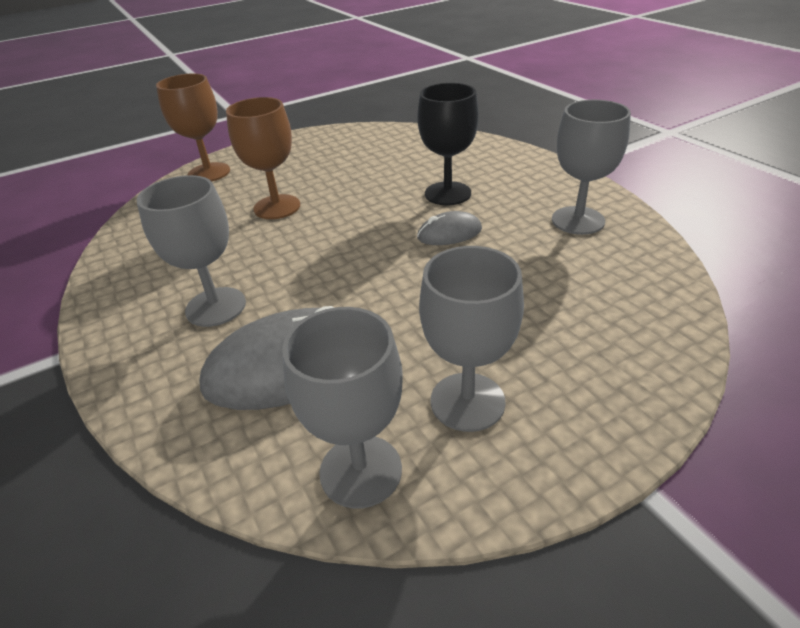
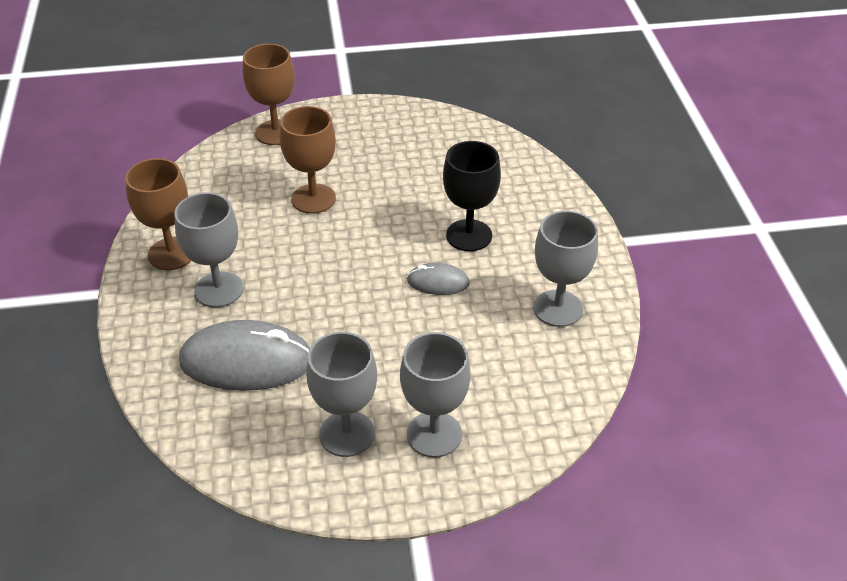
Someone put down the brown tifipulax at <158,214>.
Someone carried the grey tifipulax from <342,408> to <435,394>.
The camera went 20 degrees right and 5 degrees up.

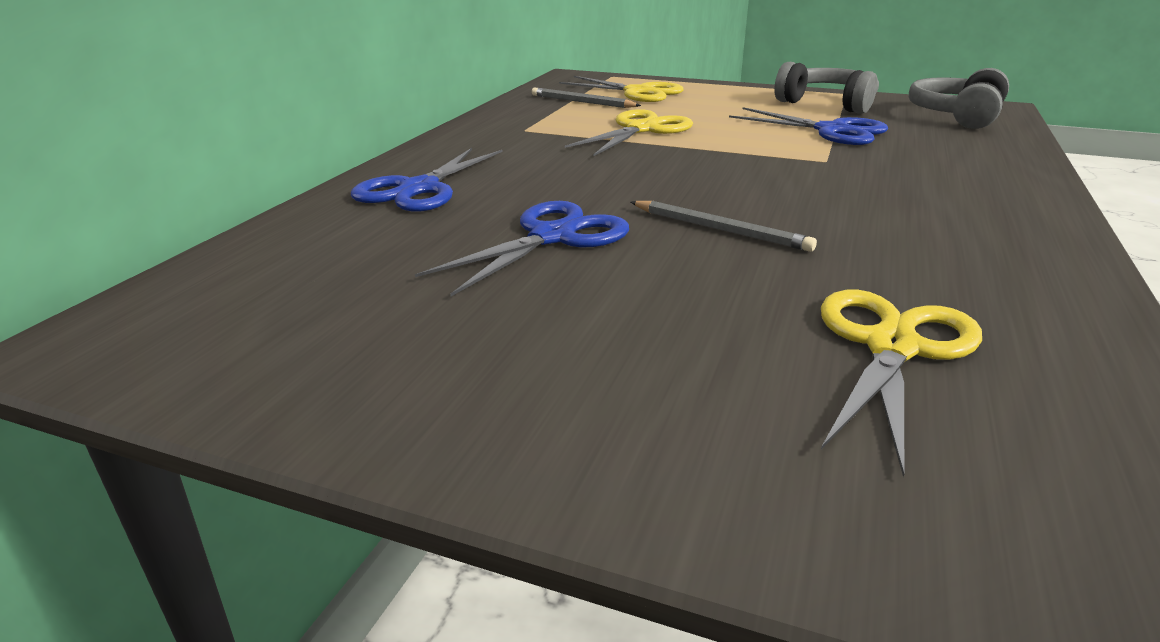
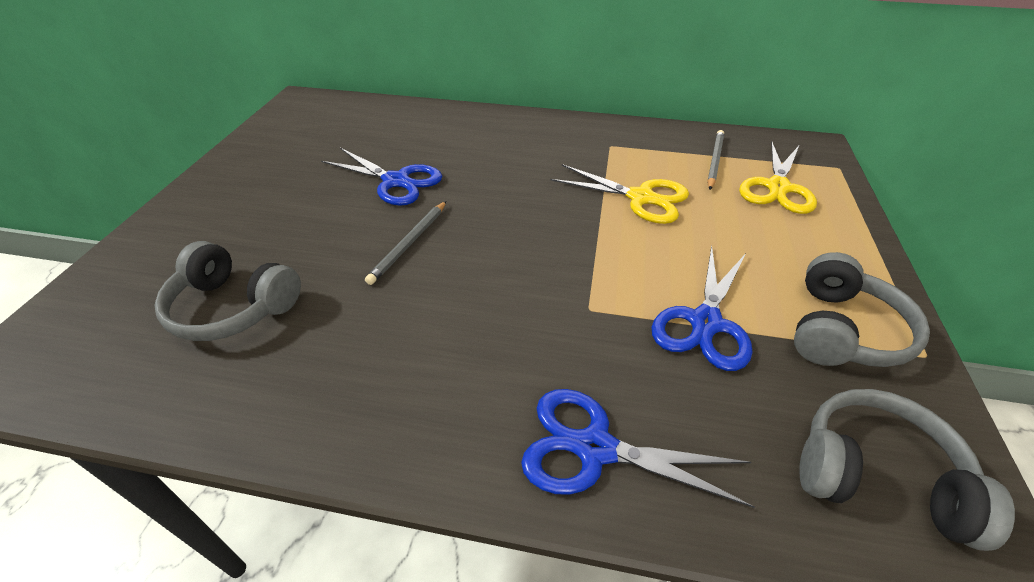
Someone swapped the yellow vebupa at <901,383> for the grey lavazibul at <228,291>.
Someone carried the blue vebupa from <427,180> to <638,448>.
The camera went 80 degrees right and 15 degrees up.

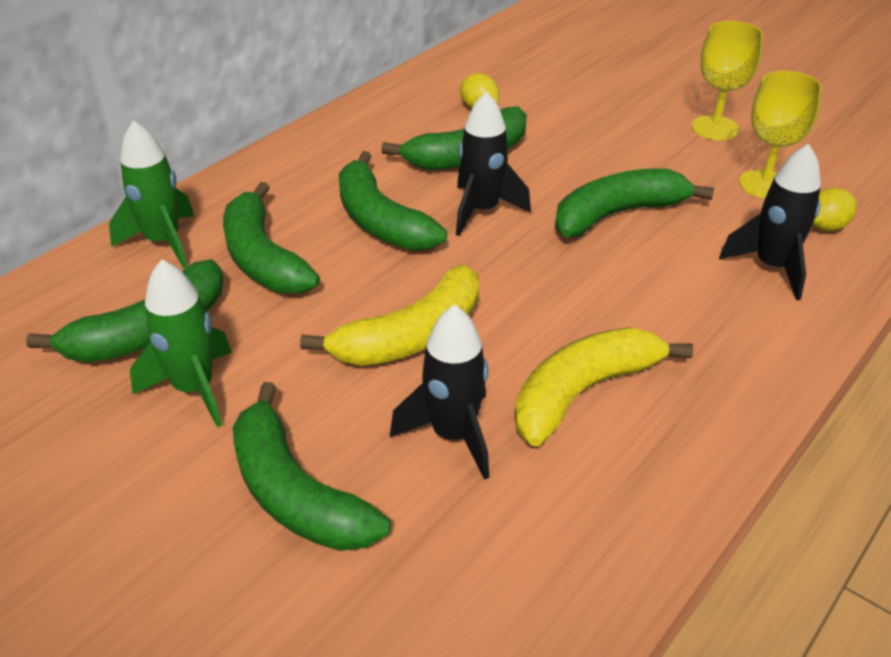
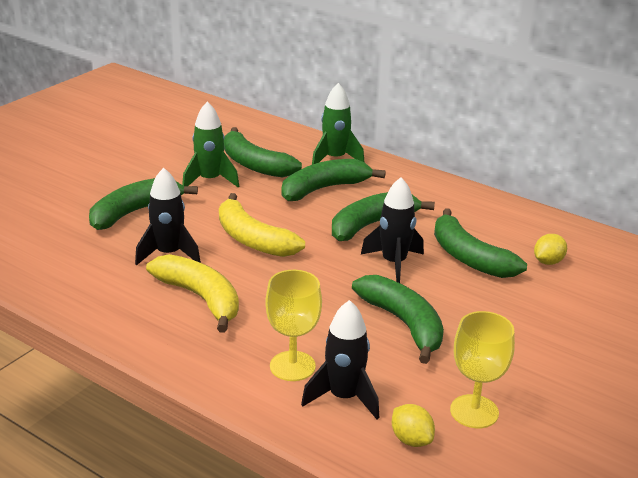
Someone carried the yellow tifipulax from <727,80> to <293,325>.
The camera went 85 degrees right and 10 degrees down.

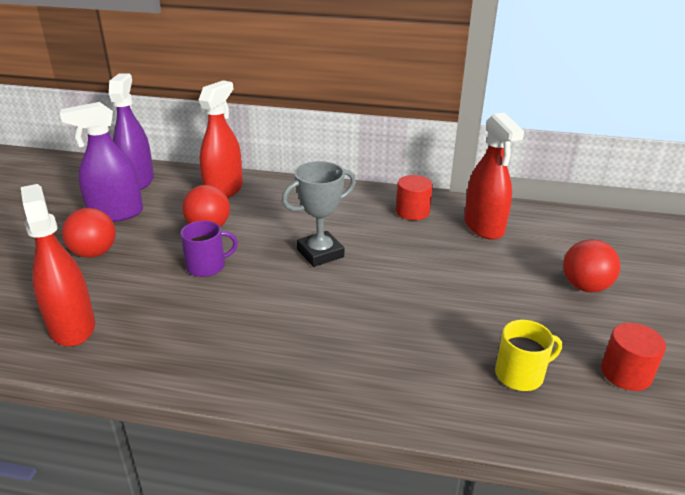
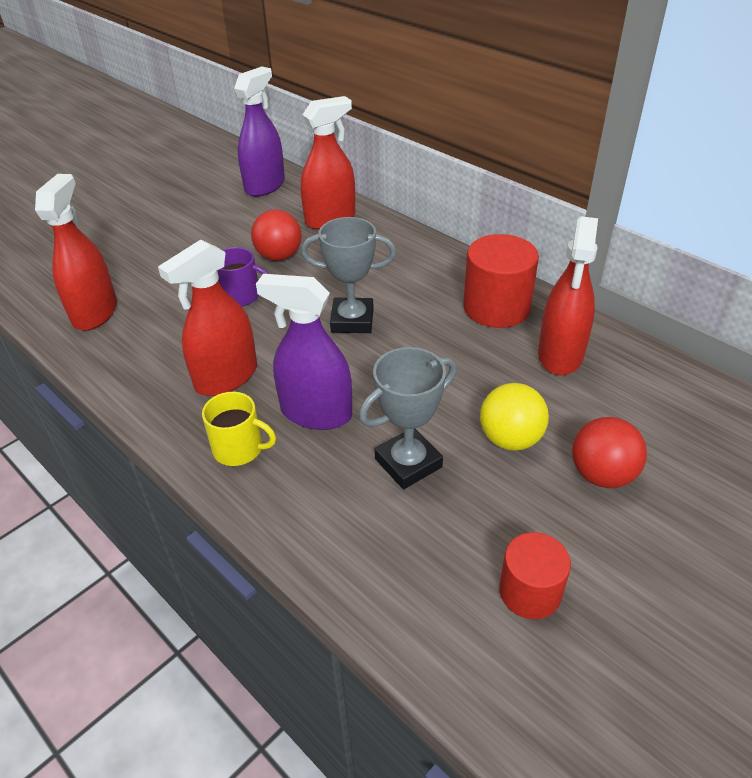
Someone put down the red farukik at <207,318>.
Someone carried the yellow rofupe from <528,355> to <239,429>.
Someone carried the purple farukik from <101,162> to <304,352>.
Someone put down the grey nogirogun at <408,418>.
Someone scaled the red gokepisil at <414,197> by 1.58.
Someone put down the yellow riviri at <514,417>.
Someone took away the red riviri at <89,233>.
The camera went 35 degrees right and 10 degrees up.

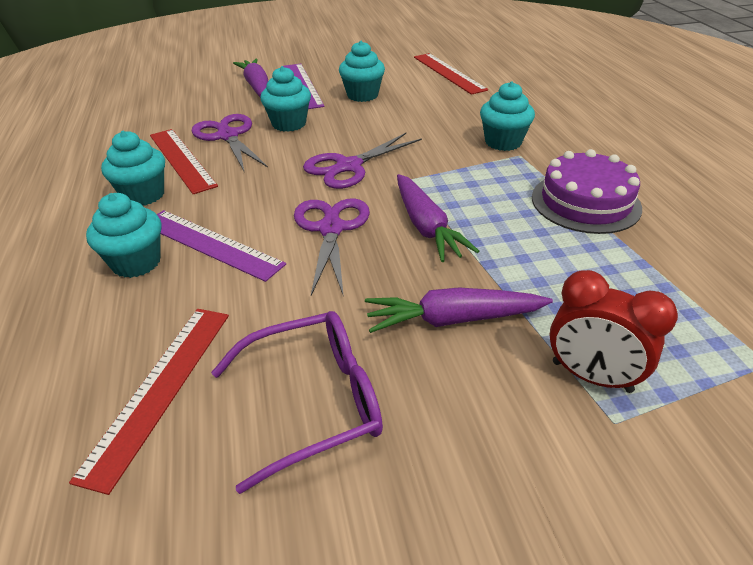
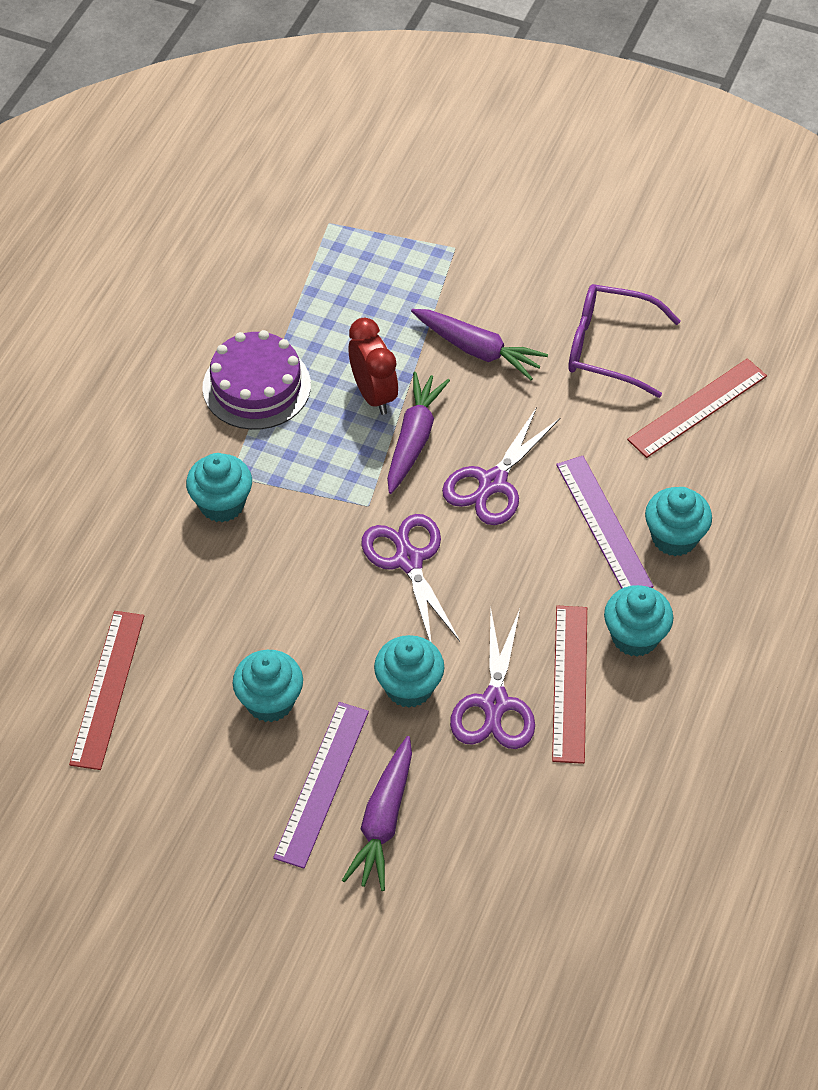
Someone carried the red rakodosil from <614,331> to <373,366>.
Someone rotated the purple vebupa at <362,161> by 105 degrees counterclockwise.
The camera went 145 degrees left and 15 degrees up.

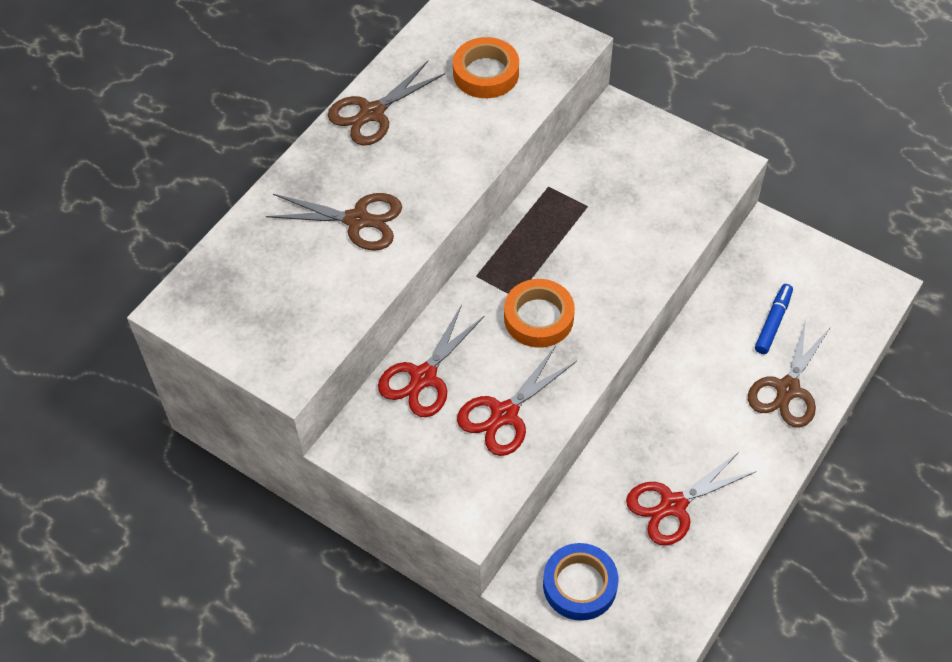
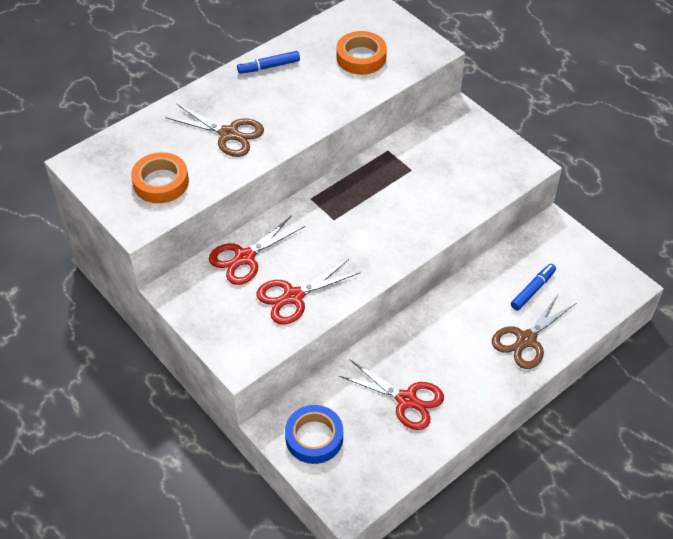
Someone carried the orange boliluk from <539,313> to <160,177>.
Someone swapped the brown vebupa at <386,103> for the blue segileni at <268,62>.
Someone rotated the red vebupa at <691,498> by 135 degrees counterclockwise.
The camera went 15 degrees right and 5 degrees down.

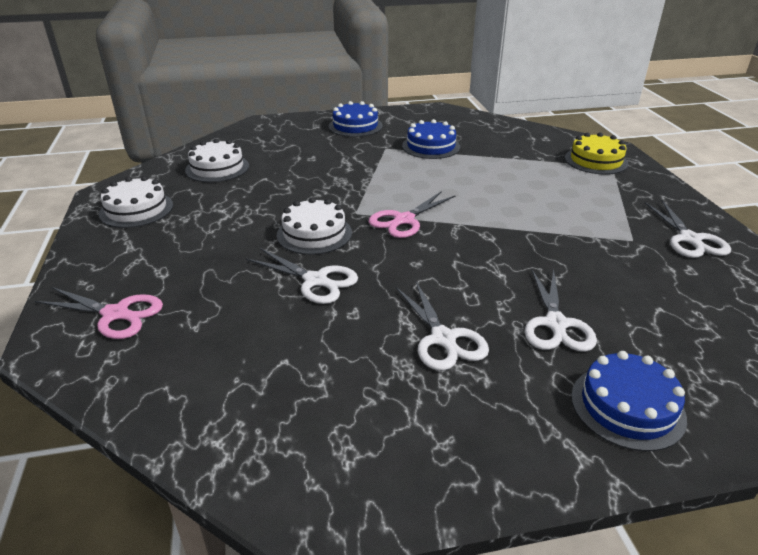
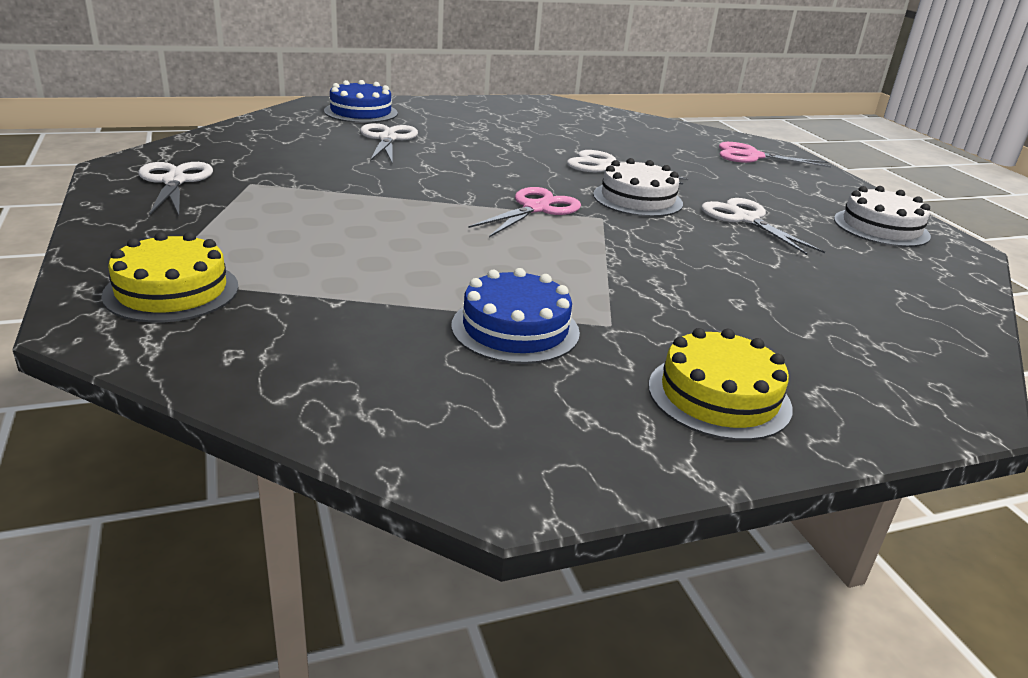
Someone repainted the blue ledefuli at <356,119>, which became the yellow ledefuli at <720,384>.
Someone carried the white vebupa from <442,326> to <763,226>.
Someone took away the white ledefuli at <217,160>.
The camera went 170 degrees right and 5 degrees down.

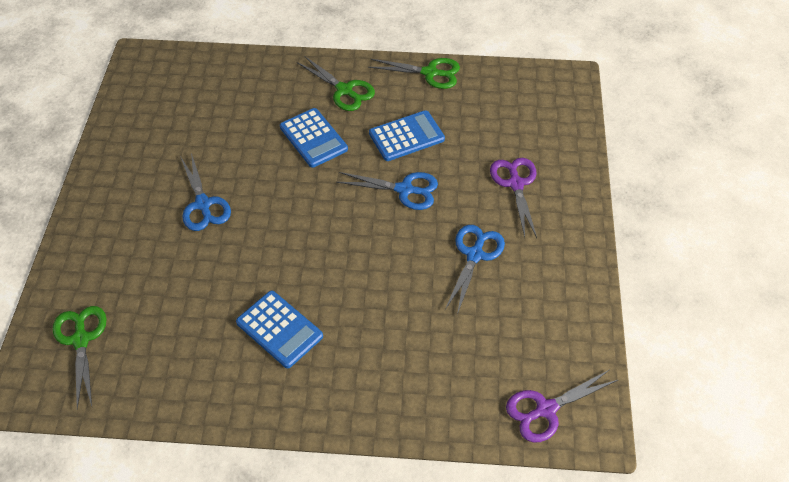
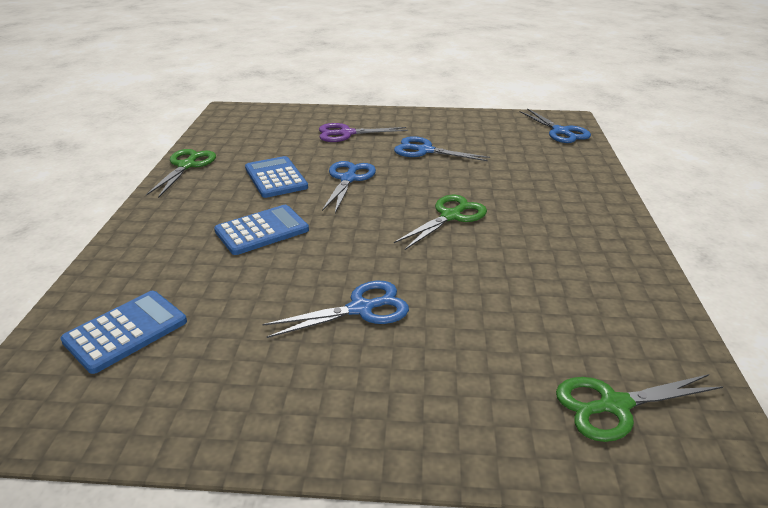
Someone carried the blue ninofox from <279,329> to <123,332>.
Someone carried the green vebupa from <336,83> to <440,222>.
Someone repainted the purple vebupa at <562,406>, which became the blue vebupa at <555,125>.
The camera went 90 degrees left and 20 degrees down.

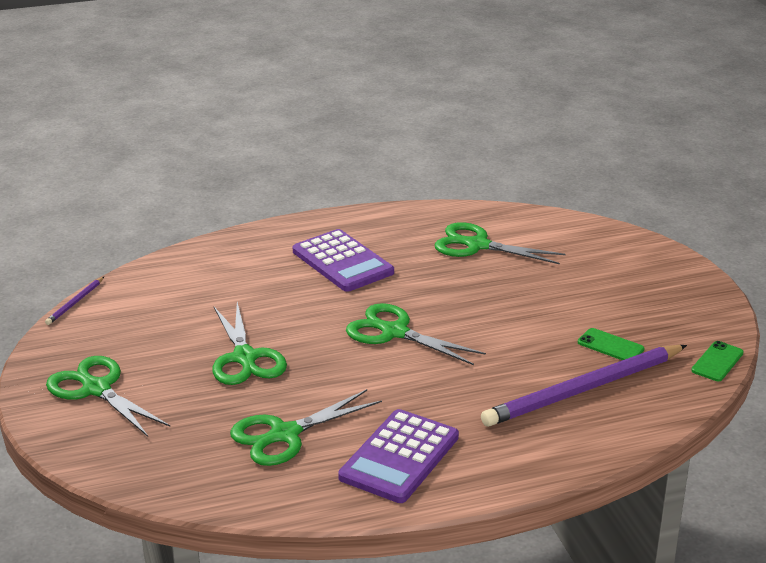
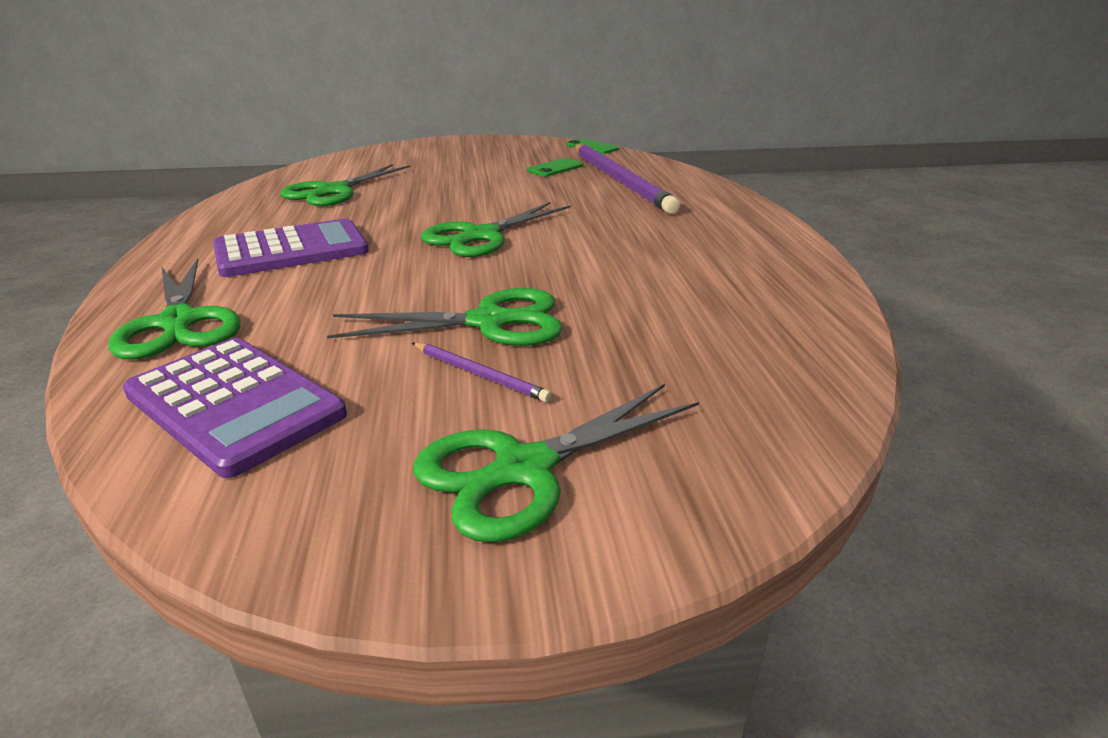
Someone carried the green vebupa from <306,427> to <174,308>.
Someone carried the purple ninofox from <398,456> to <234,408>.
Someone carried the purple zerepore from <74,301> to <482,372>.
The camera went 80 degrees left and 0 degrees up.

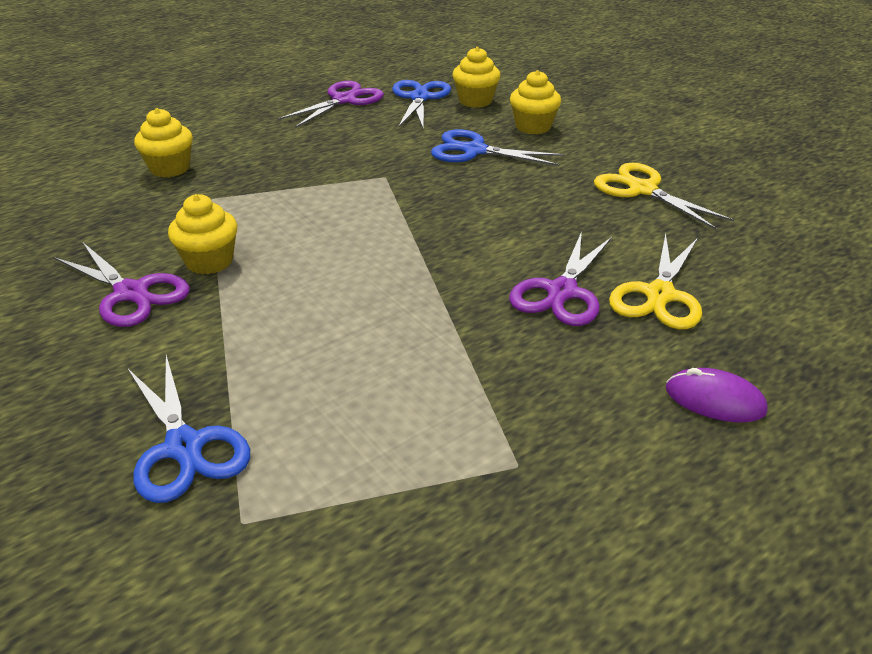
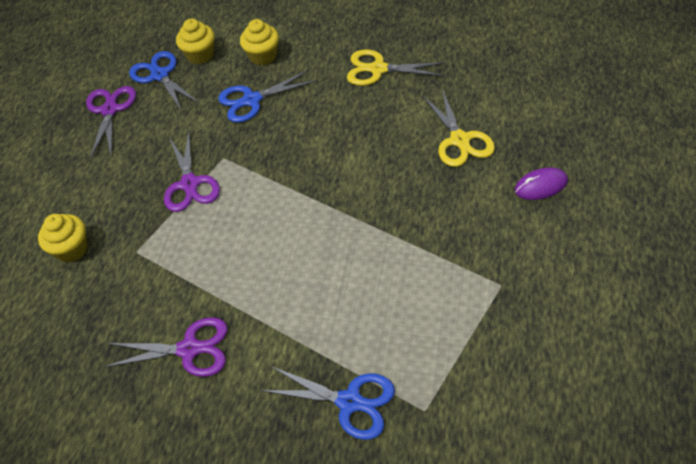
Someone carried the purple vebupa from <560,278> to <192,171>.
Someone took away the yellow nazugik at <202,234>.
The camera went 35 degrees left and 15 degrees up.

